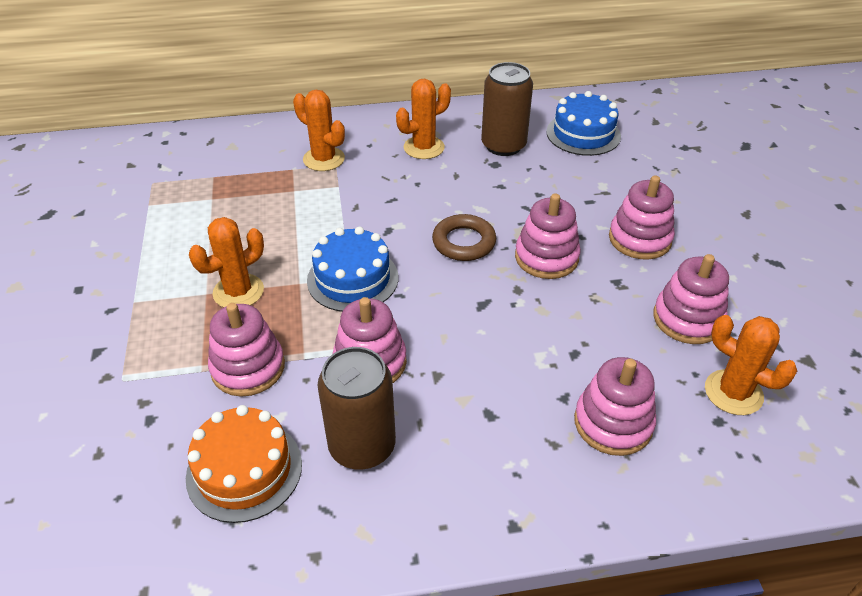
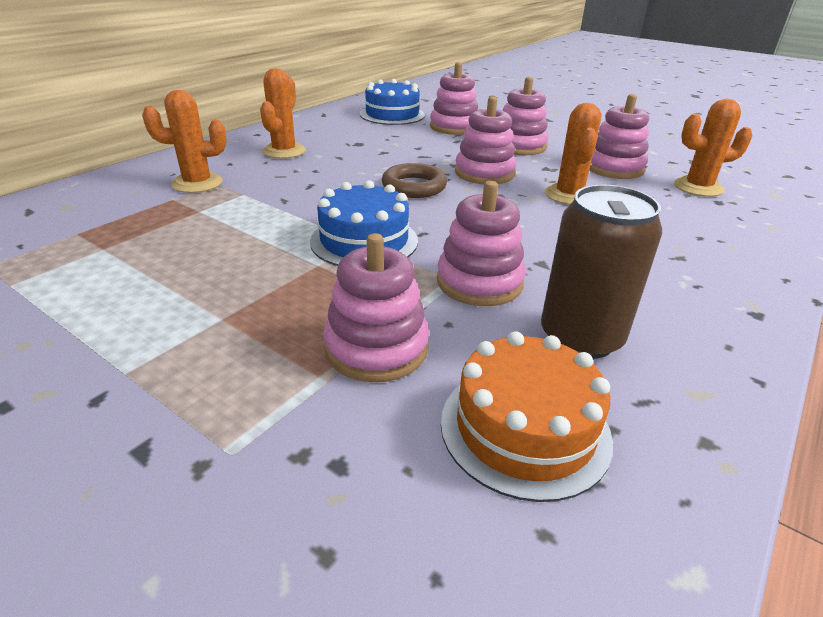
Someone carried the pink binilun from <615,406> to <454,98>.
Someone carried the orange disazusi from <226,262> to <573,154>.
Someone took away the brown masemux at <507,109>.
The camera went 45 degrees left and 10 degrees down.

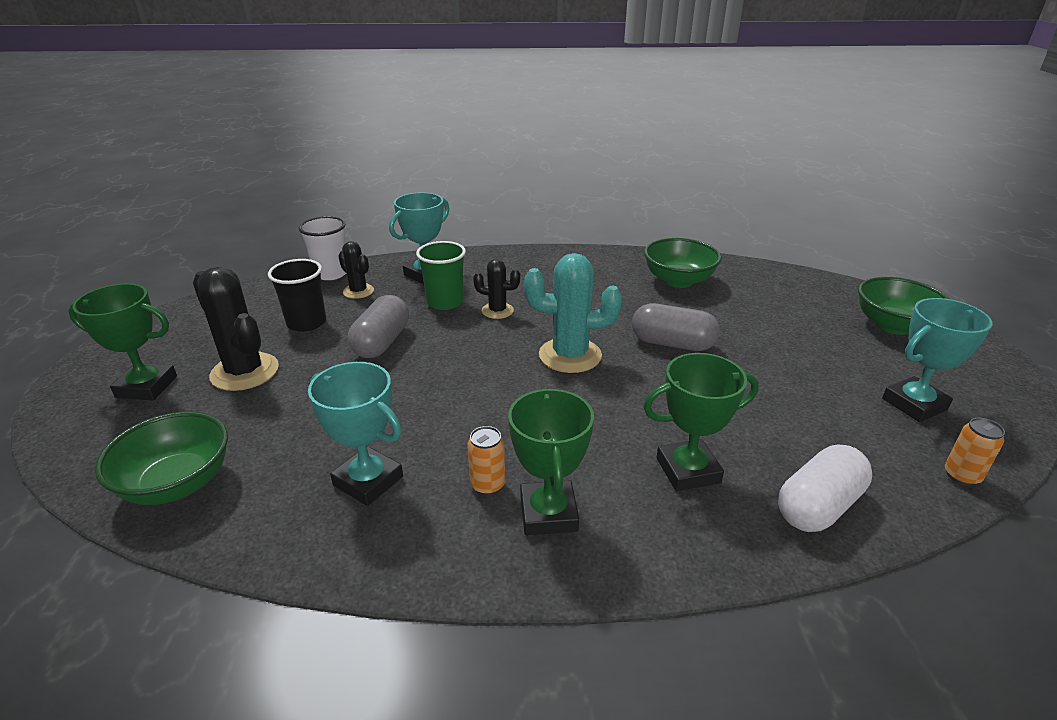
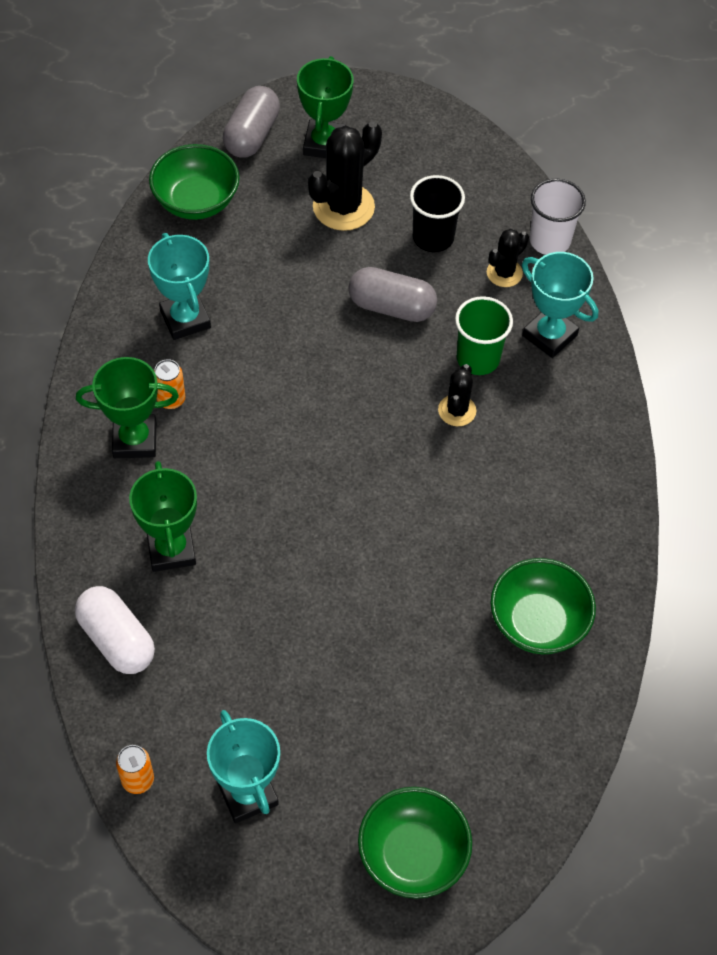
Someone rotated the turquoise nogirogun at <355,434> by 60 degrees counterclockwise.
Someone carried the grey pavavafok from <676,327> to <251,122>.
Someone took away the turquoise disazusi at <573,313>.
The camera went 90 degrees right and 25 degrees up.

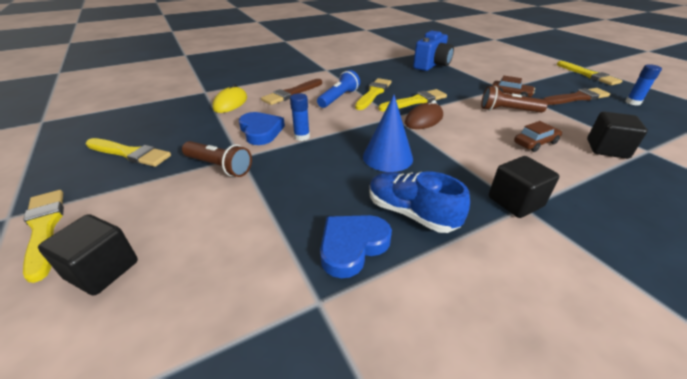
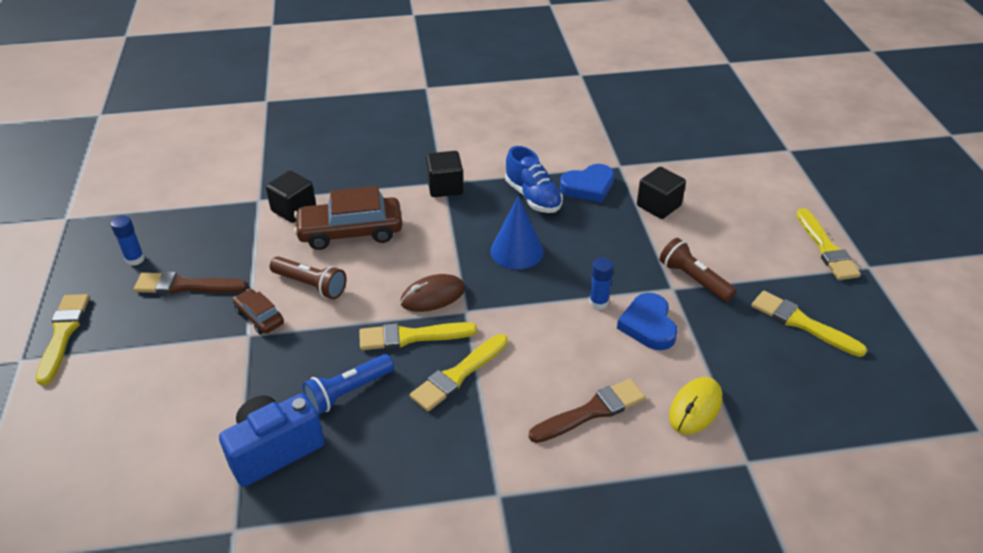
Someone scaled the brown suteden at <538,136> by 1.91.
Someone carried the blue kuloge from <338,89> to <348,384>.
Someone carried the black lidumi from <88,254> to <661,193>.
The camera went 160 degrees left and 5 degrees up.

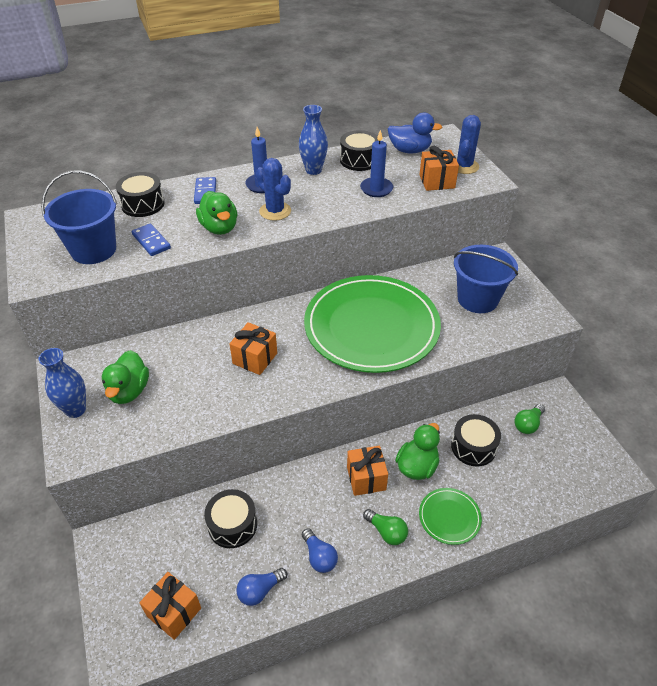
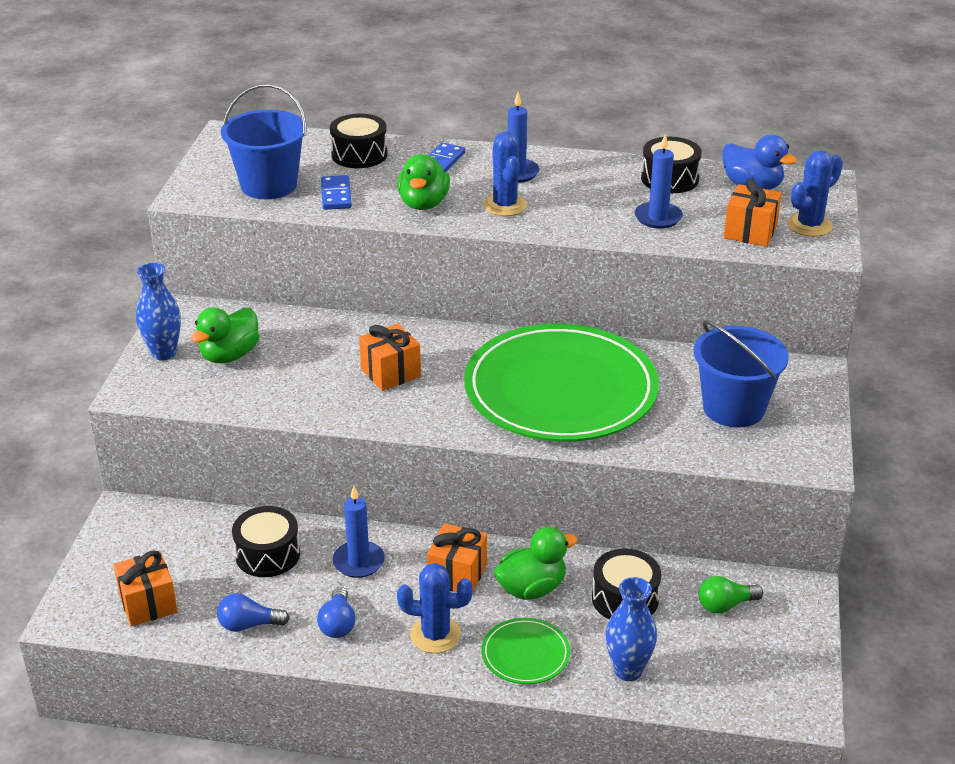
Someone put down the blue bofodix at <359,532>.
Someone swapped the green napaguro at <385,527> for the blue disazusi at <435,608>.
Someone carried the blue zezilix from <313,140> to <631,629>.
The camera went 30 degrees right and 10 degrees down.

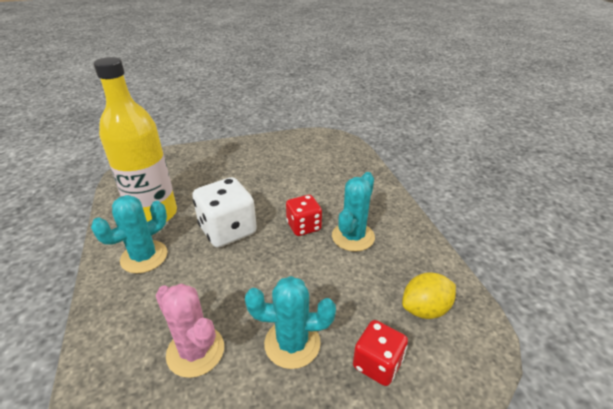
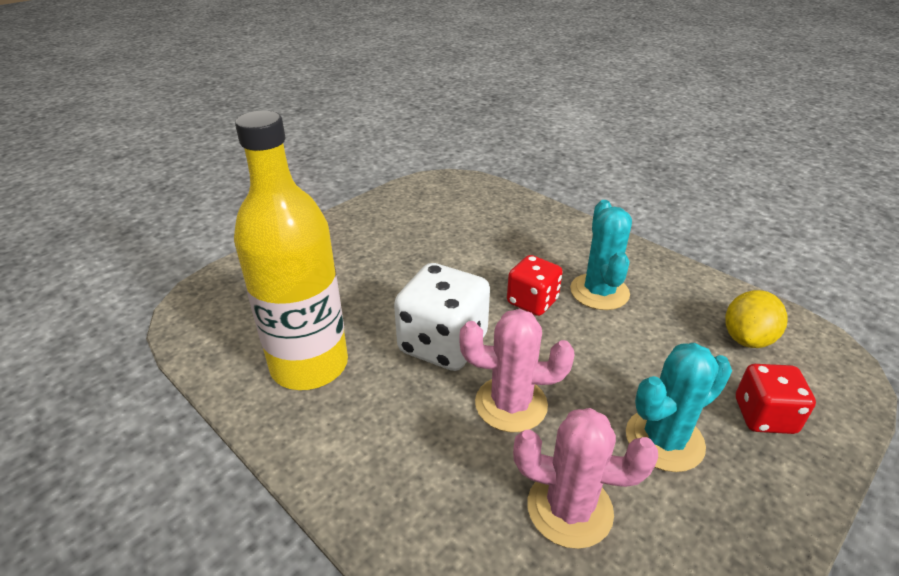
Someone put down the pink disazusi at <517,370>.
Someone took away the turquoise disazusi at <129,234>.
The camera went 30 degrees left and 0 degrees up.

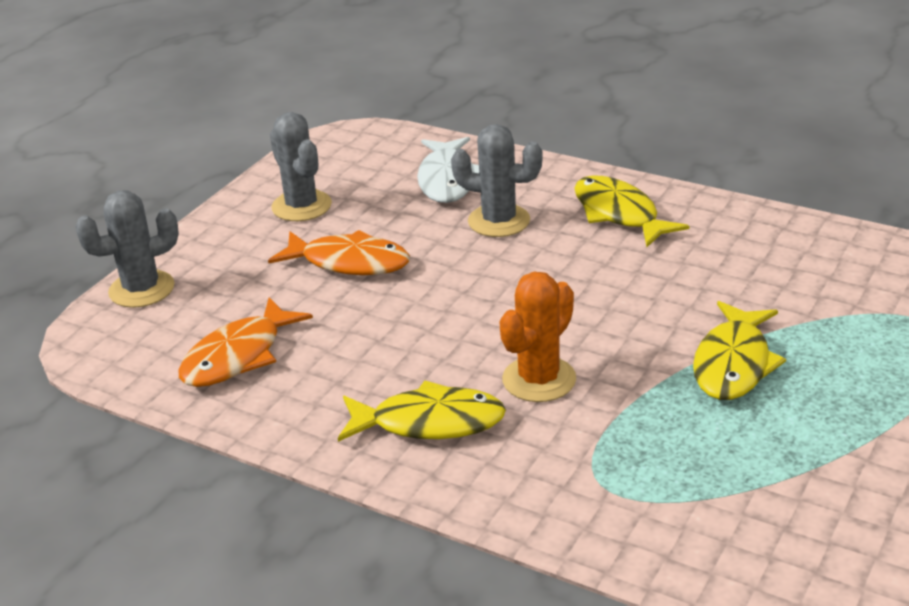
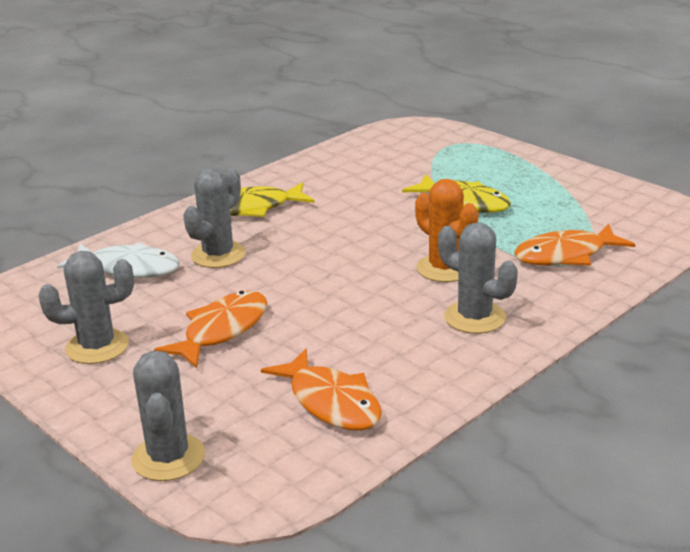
Someone swapped the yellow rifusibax at <422,411> for the grey disazusi at <478,278>.
Someone put down the orange rifusibax at <574,244>.
The camera went 75 degrees left and 5 degrees down.

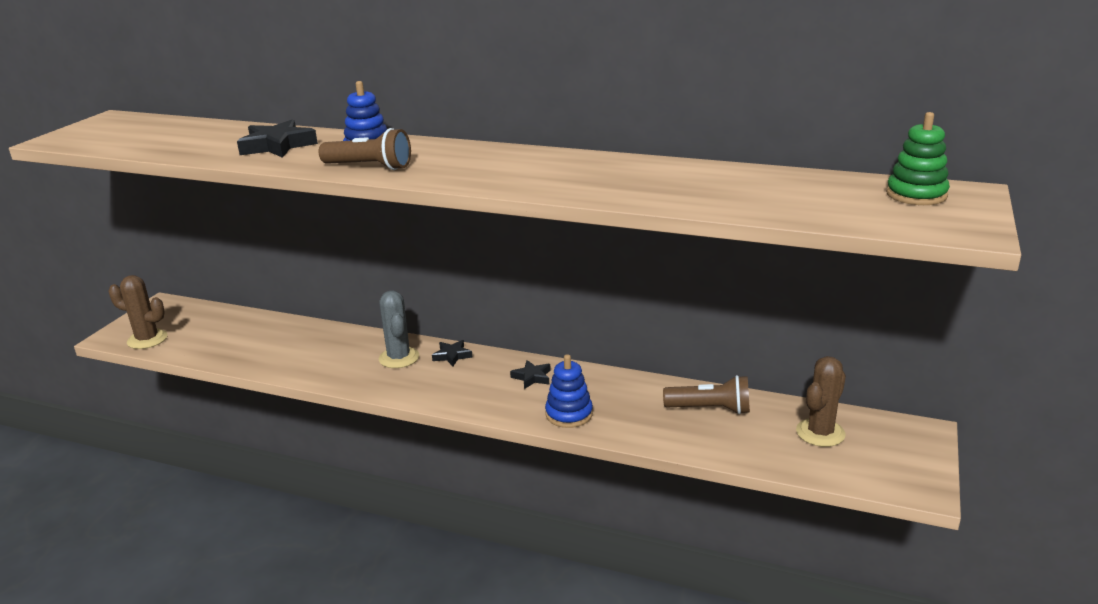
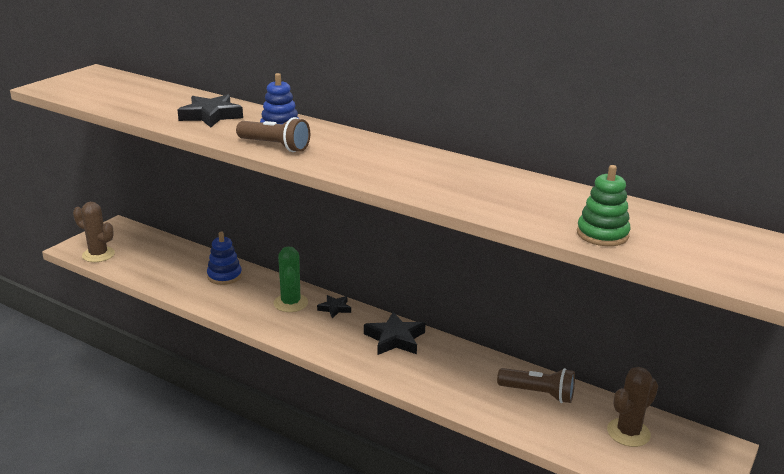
Someone carried the blue binilun from <569,391> to <224,258>.
Someone repainted the grey disazusi at <399,329>, which became the green disazusi at <291,279>.
Someone scaled the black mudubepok at <530,374> by 1.72.
Someone carried the green binilun from <918,158> to <604,205>.
The camera went 10 degrees right and 0 degrees up.

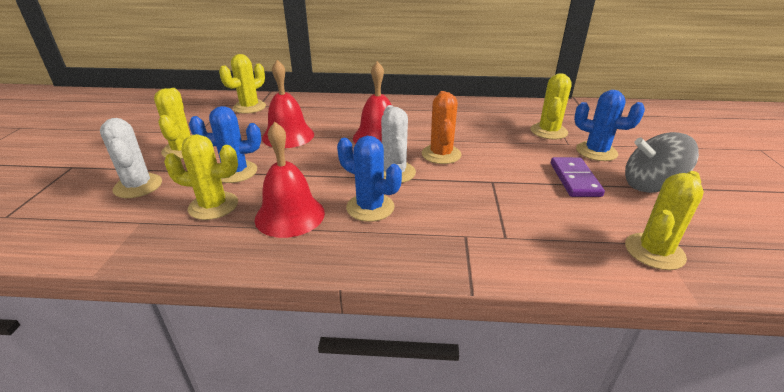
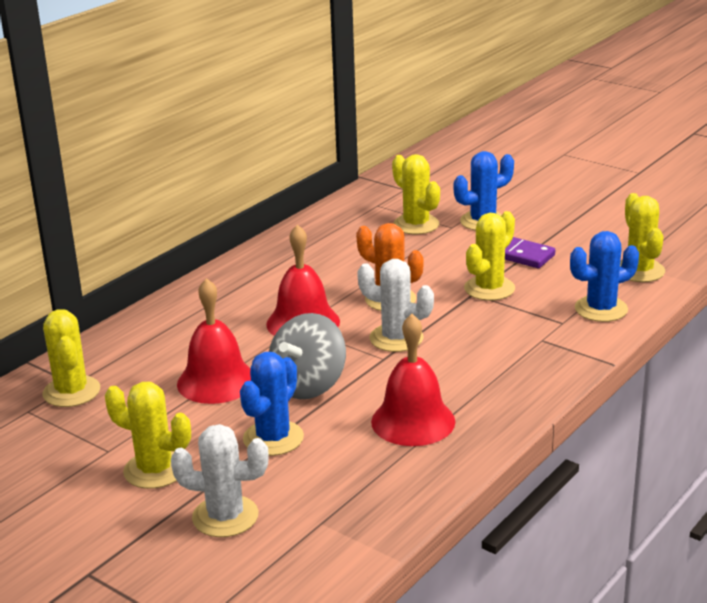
Someone carried the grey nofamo from <662,162> to <307,356>.
Someone carried the yellow disazusi from <201,177> to <489,256>.
Someone carried the blue disazusi from <369,179> to <604,276>.
The camera went 55 degrees left and 5 degrees down.

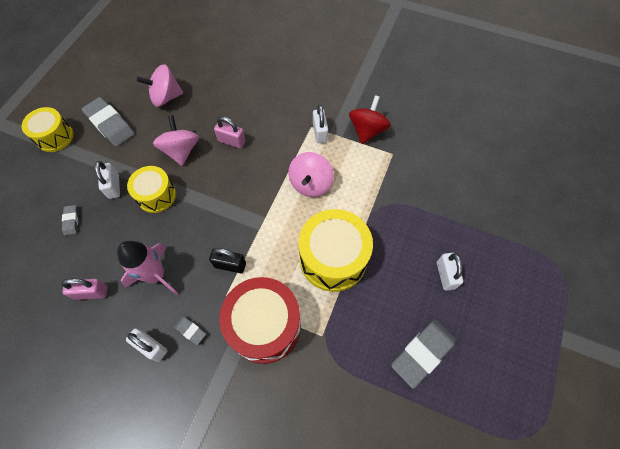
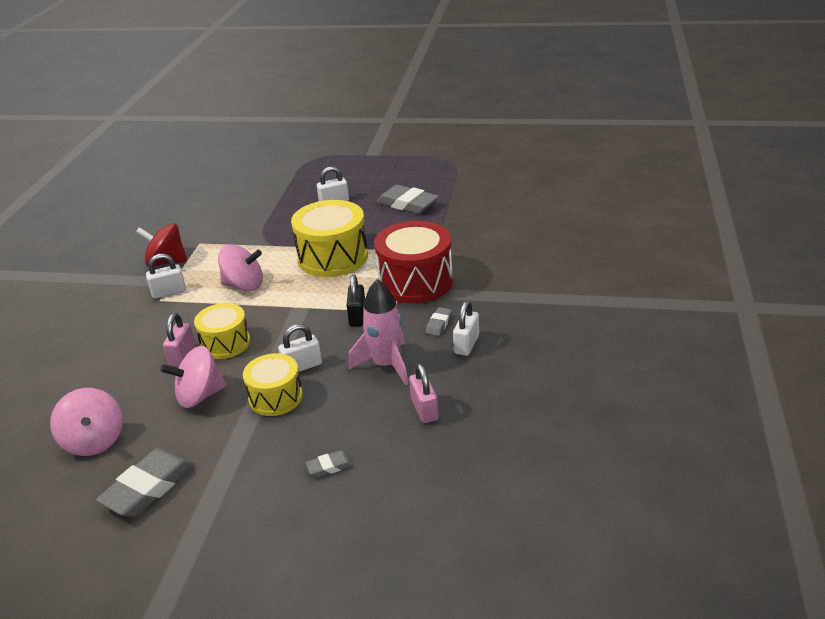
Someone carried the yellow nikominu from <48,129> to <222,331>.
Someone carried the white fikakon from <107,180> to <300,348>.
The camera went 100 degrees left and 30 degrees down.

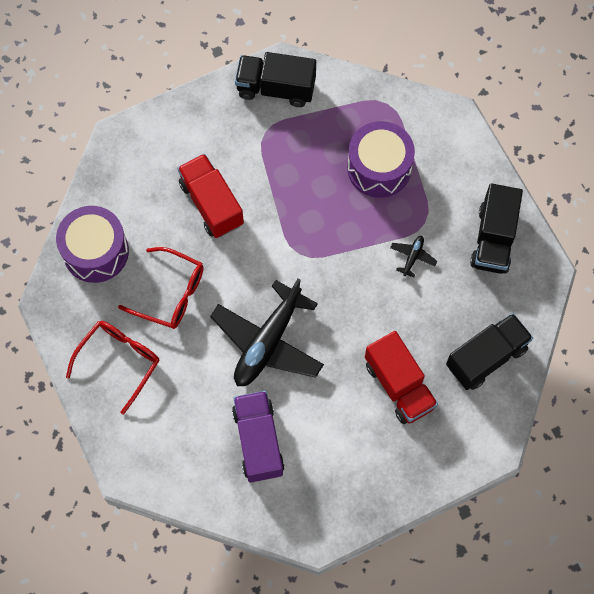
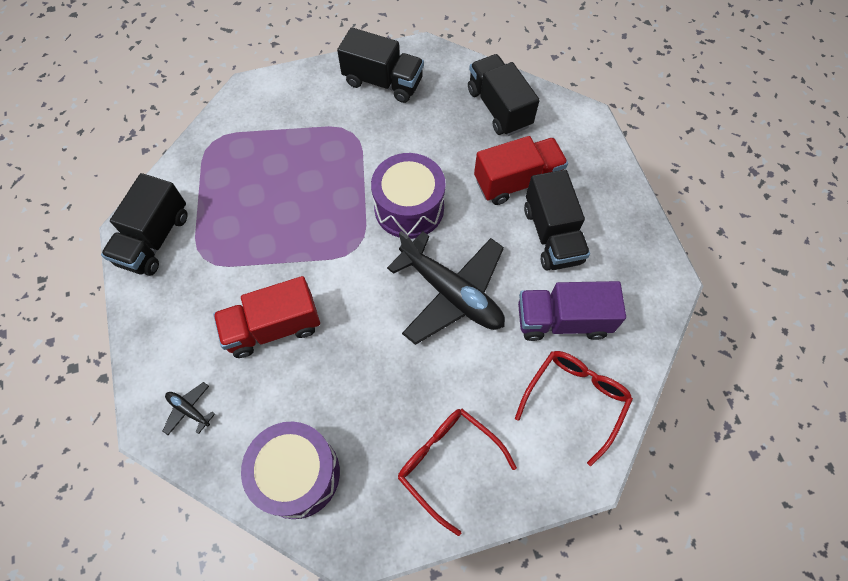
Someone carried the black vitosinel from <413,257> to <189,408>.
Someone carried the purple nikominu from <381,159> to <408,196>.
Someone carried the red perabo from <161,288> to <574,408>.
Someone put down the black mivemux at <557,220>.
The camera went 80 degrees left and 5 degrees down.

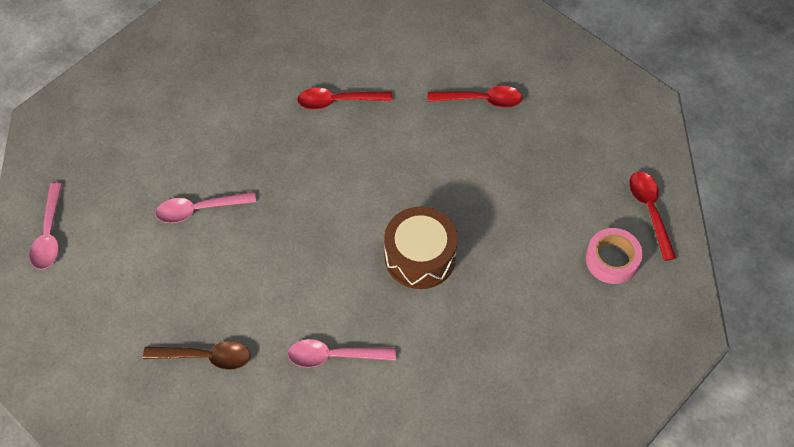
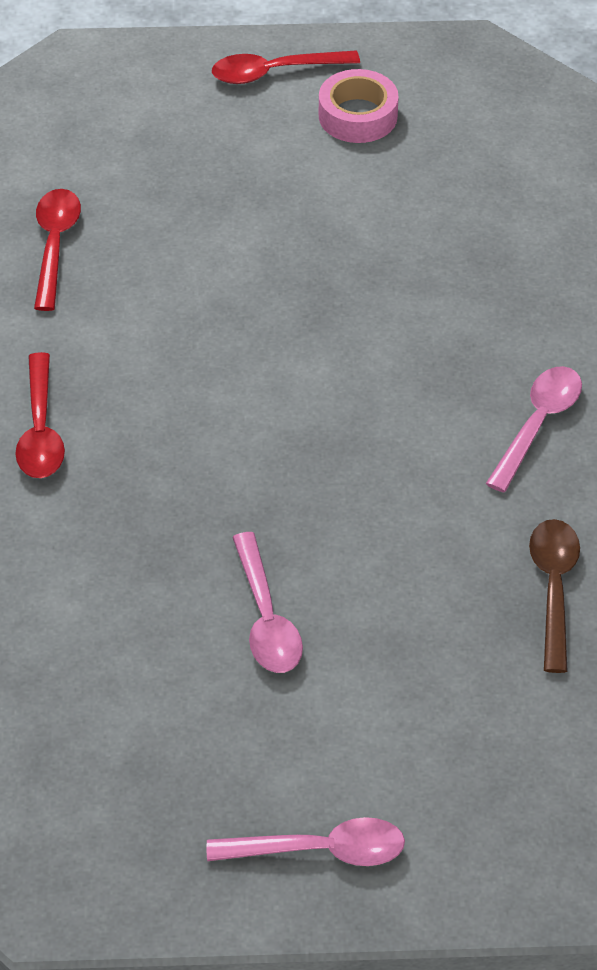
Someone rotated the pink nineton at <342,353> by 150 degrees counterclockwise.
Someone took away the brown nikominu at <421,248>.
The camera went 90 degrees left and 10 degrees down.

